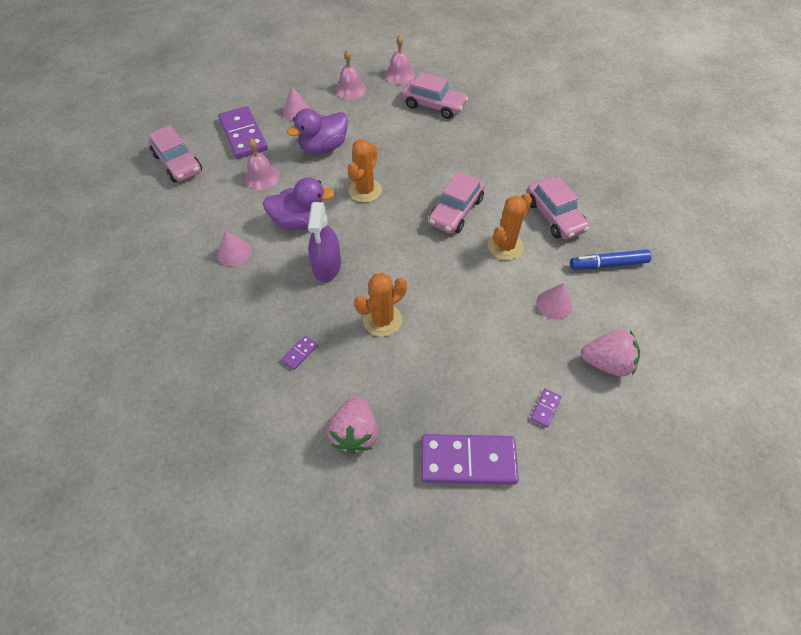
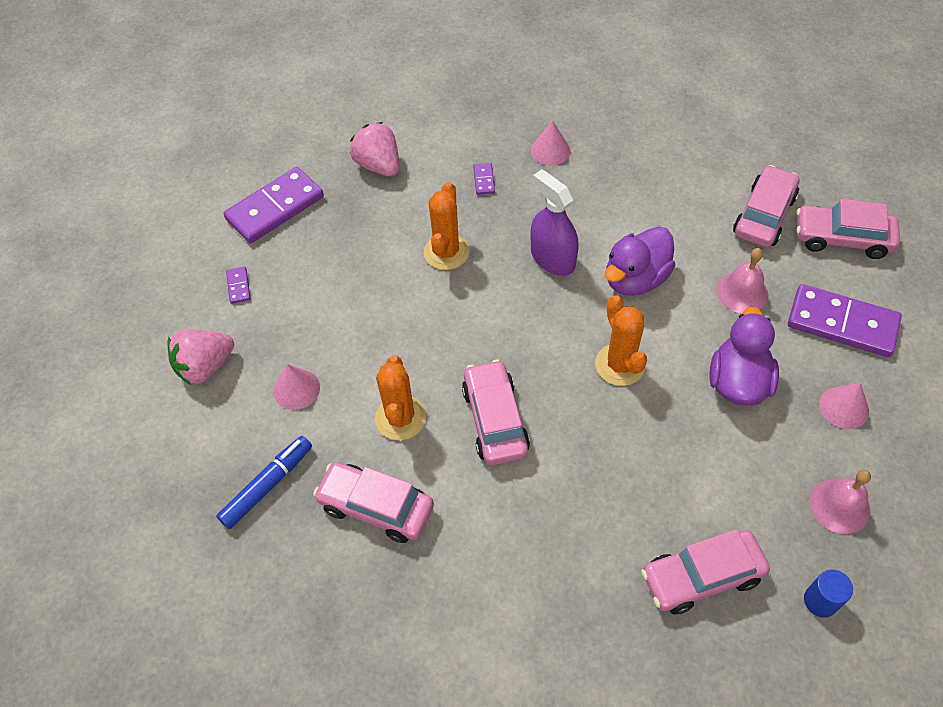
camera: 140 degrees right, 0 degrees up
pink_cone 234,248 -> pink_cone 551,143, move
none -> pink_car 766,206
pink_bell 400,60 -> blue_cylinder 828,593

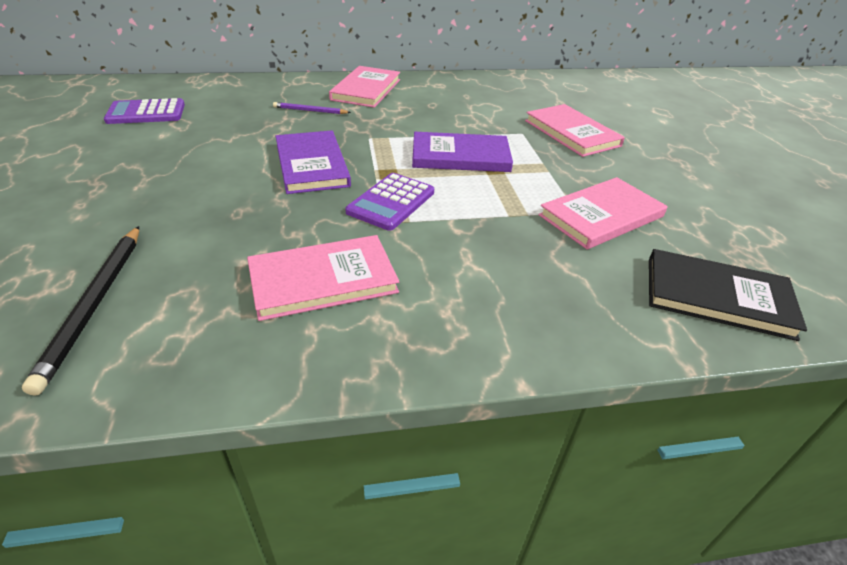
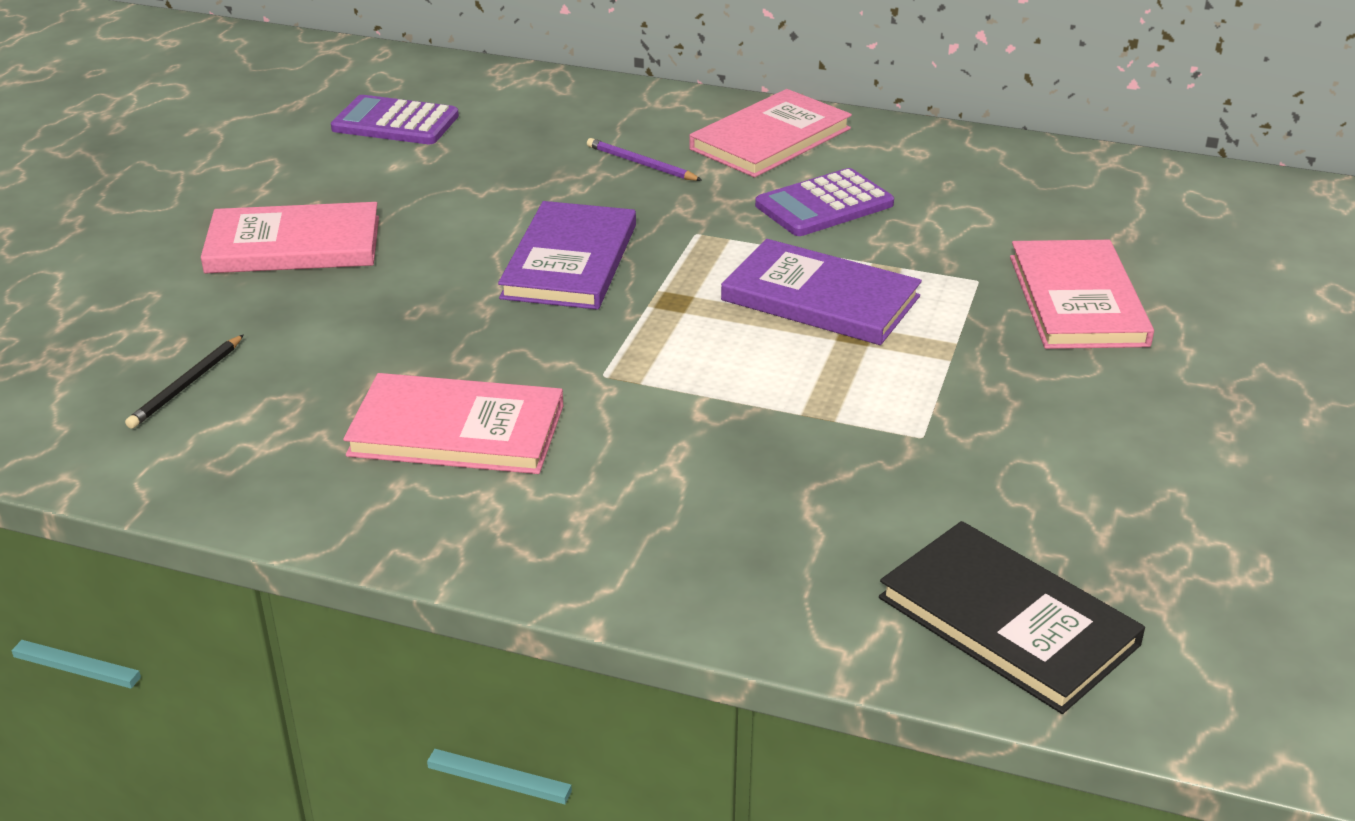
camera: 30 degrees right, 5 degrees down
black_pencil 80,311 -> black_pencil 184,382, x0.57
pink_book 603,213 -> pink_book 290,237, move
purple_calculator 389,202 -> purple_calculator 824,202, move

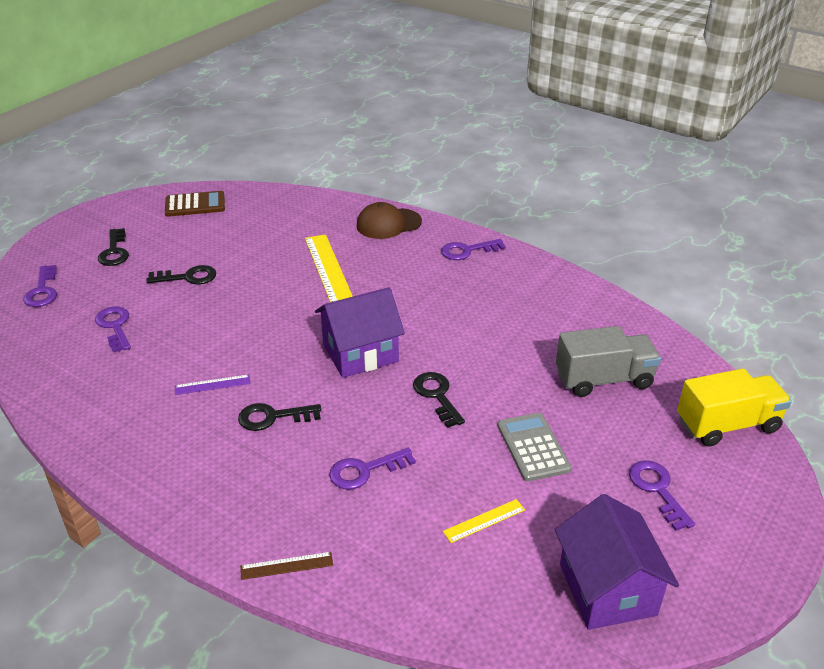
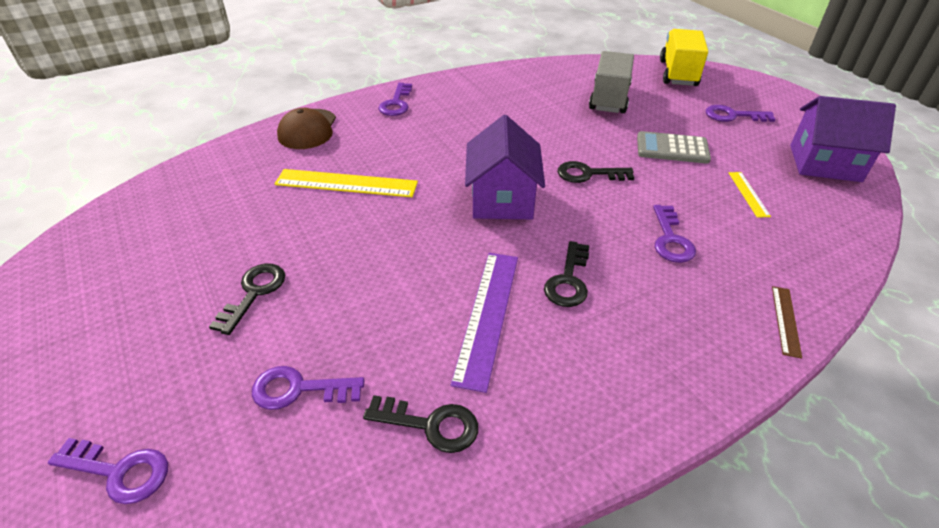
camera: 65 degrees left, 5 degrees up
black_key 113,247 -> black_key 420,424, move
purple_ruler 212,385 -> purple_ruler 484,323, x1.94
brown_calculator 195,204 -> none

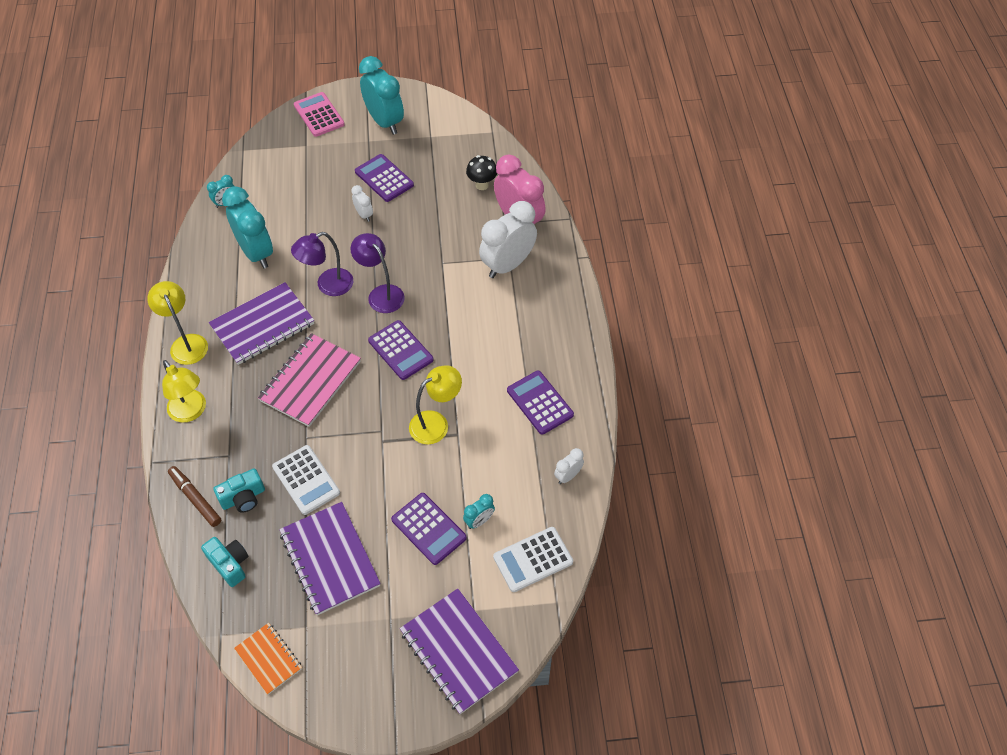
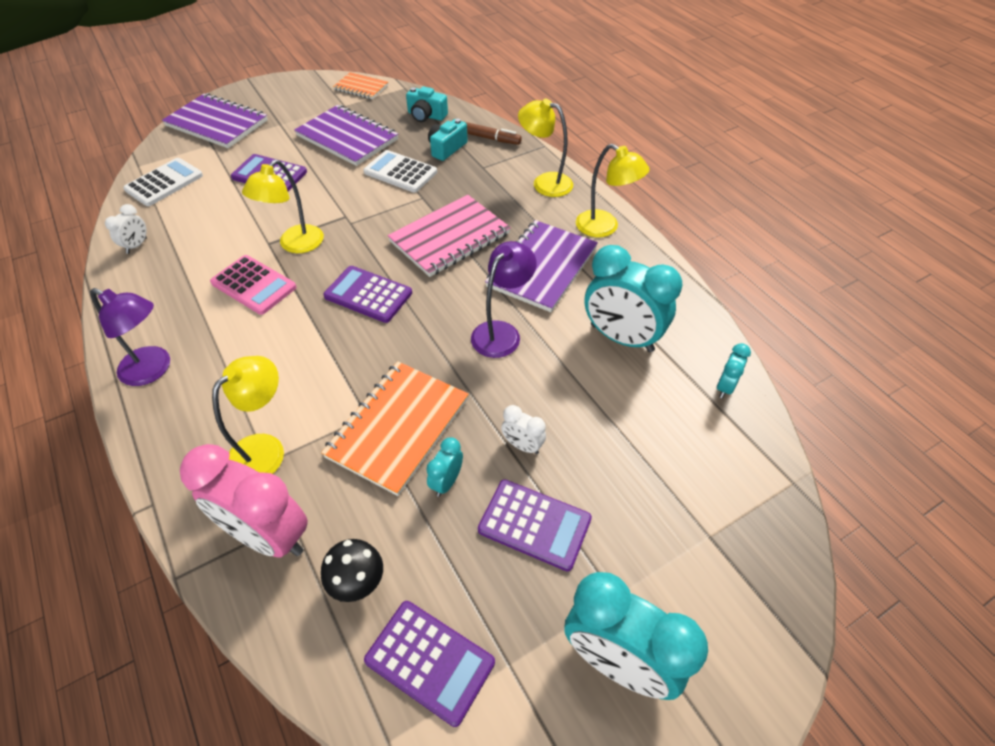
camera: 155 degrees right, 5 degrees down
purple_lamp 378,273 -> purple_lamp 130,337, move
pink_calculator 319,114 -> pink_calculator 253,285, move
white_clock 508,239 -> yellow_lamp 248,415
none -> orange_notebook 395,428
purple_calculator 540,403 -> purple_calculator 429,664, move
pink_notebook 309,380 -> pink_notebook 449,236, 45 degrees clockwise
turquoise_clock 479,511 -> turquoise_clock 444,467, move

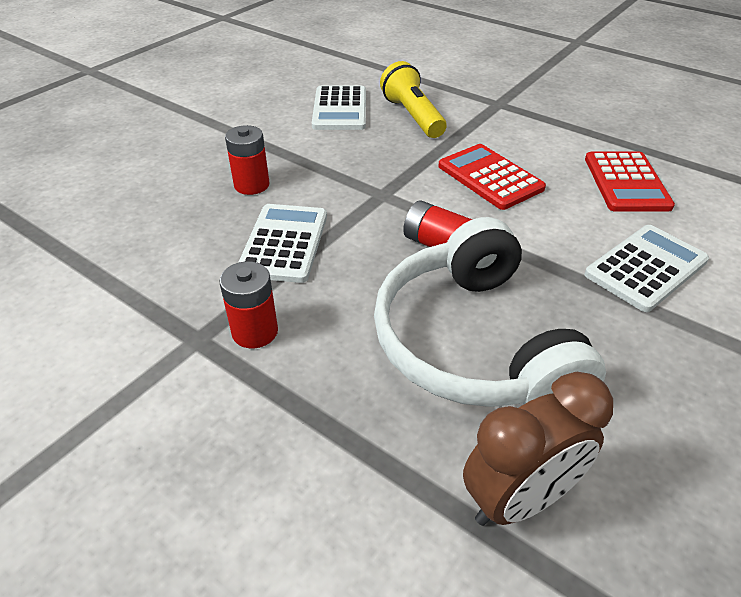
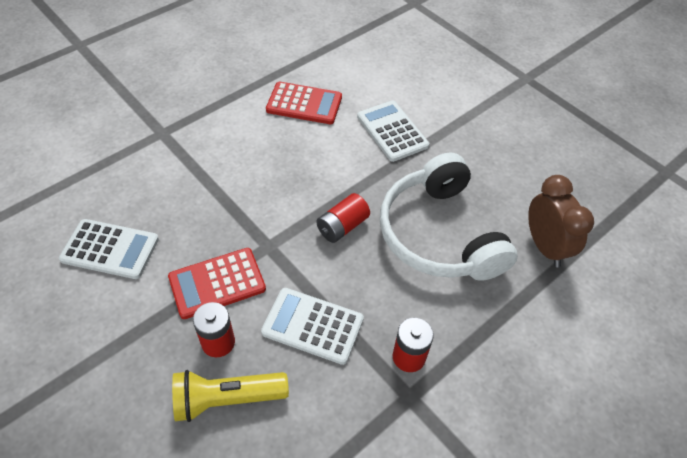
camera: 80 degrees left, 10 degrees up
red_calculator 492,177 -> red_calculator 217,283, move
yellow_flashlight 413,99 -> yellow_flashlight 230,396, move
white_headphones 490,312 -> white_headphones 449,217, 75 degrees clockwise

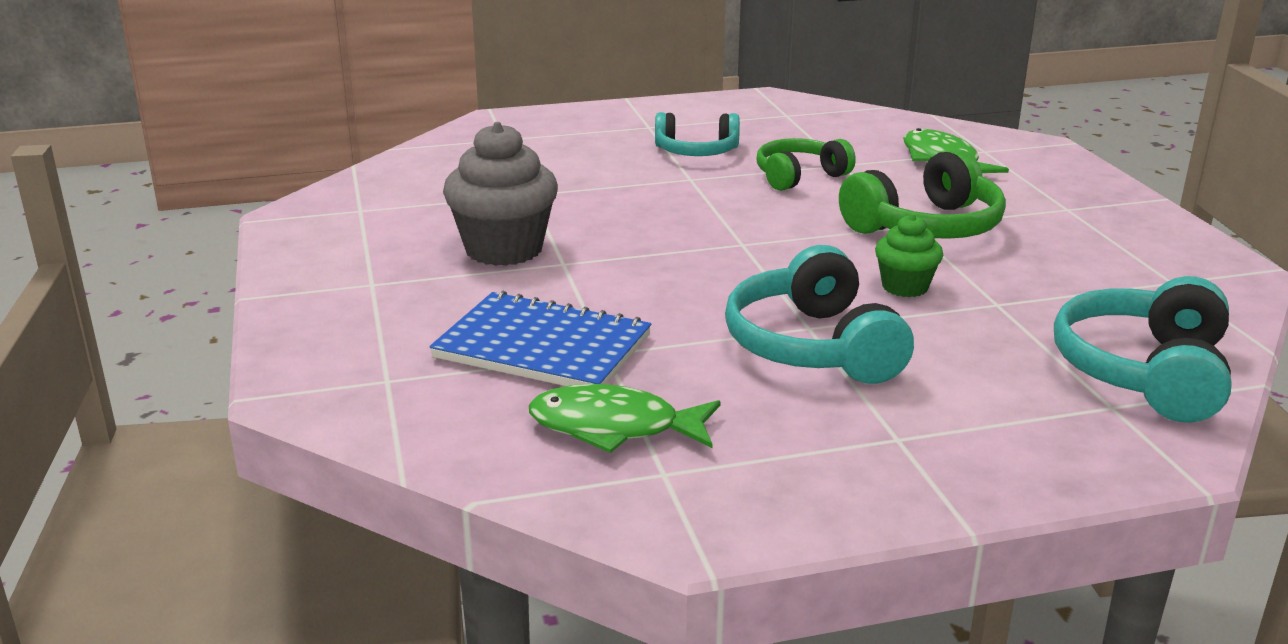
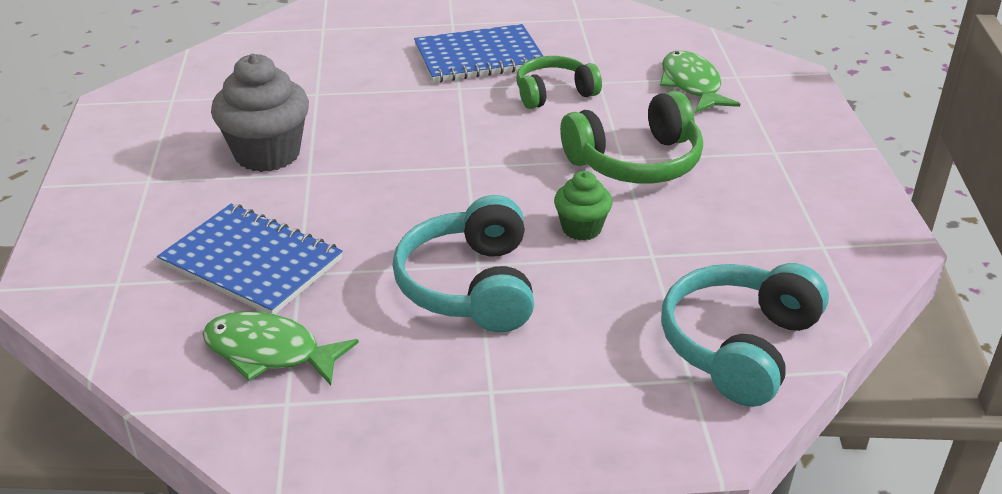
camera: 10 degrees right, 10 degrees up
turquoise_headphones 697,134 -> blue_notebook 478,53

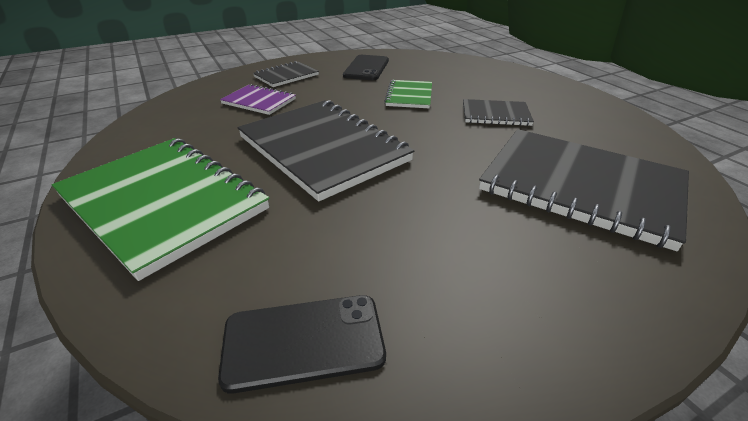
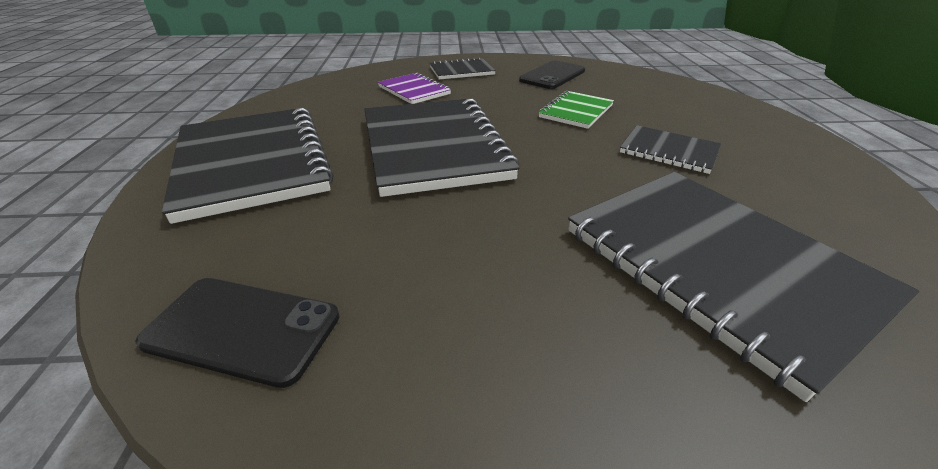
camera: 25 degrees right, 0 degrees up
green_notebook 160,209 -> black_notebook 248,166

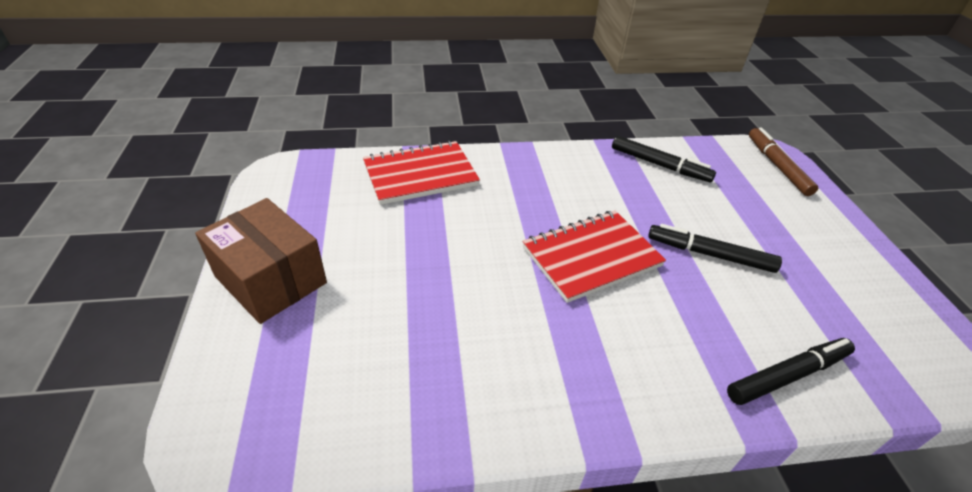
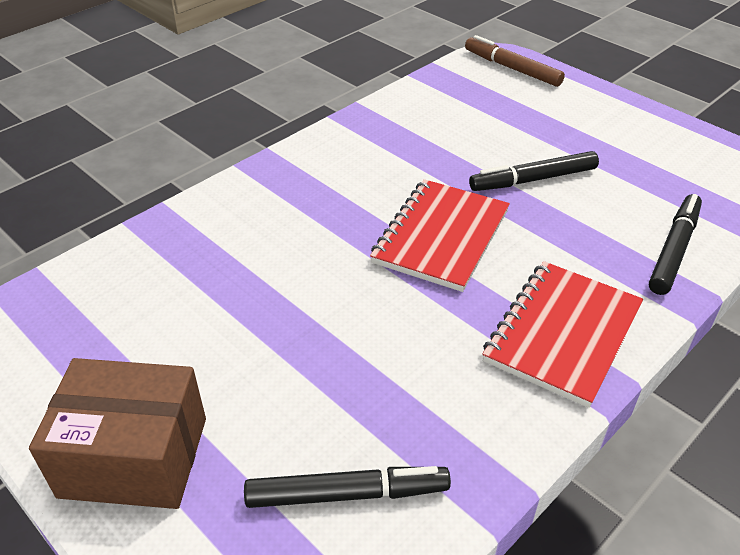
camera: 35 degrees left, 0 degrees up
black_marker 664,159 -> black_marker 347,487, move
red_notebook 421,173 -> red_notebook 562,334, move

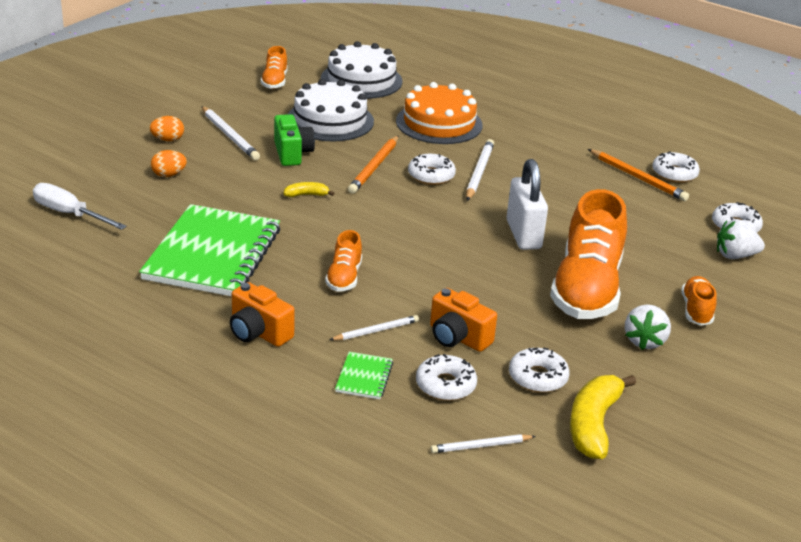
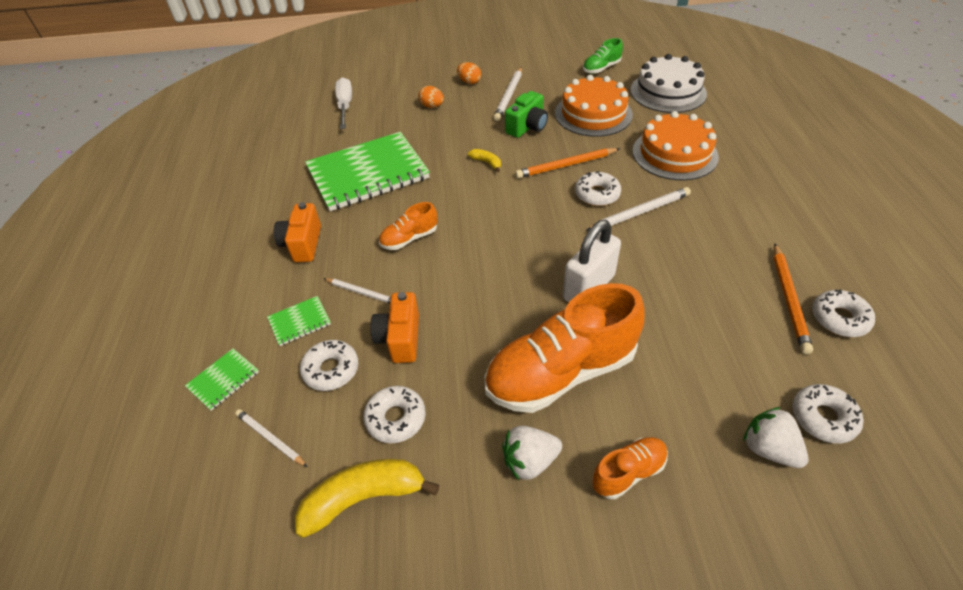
camera: 55 degrees right, 15 degrees up
none -> green_notebook 222,380
white_cake 330,110 -> orange_cake 594,106
orange_shoe 274,67 -> green_shoe 603,56

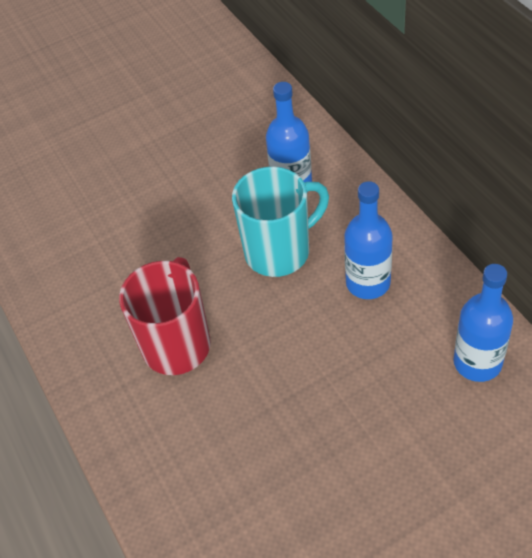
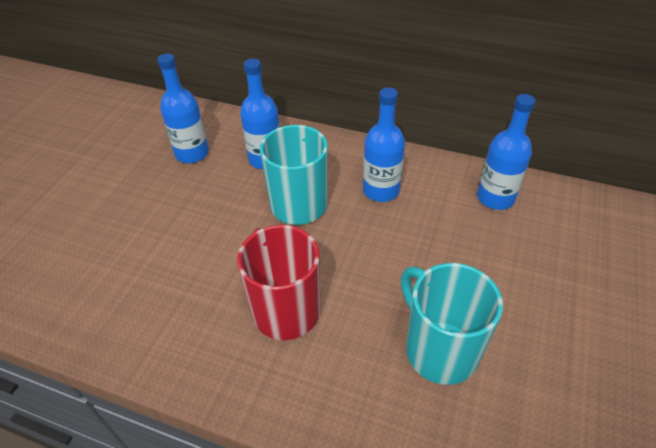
camera: 45 degrees left, 5 degrees down
none -> blue_bottle 183,108
none -> turquoise_mug 452,324

